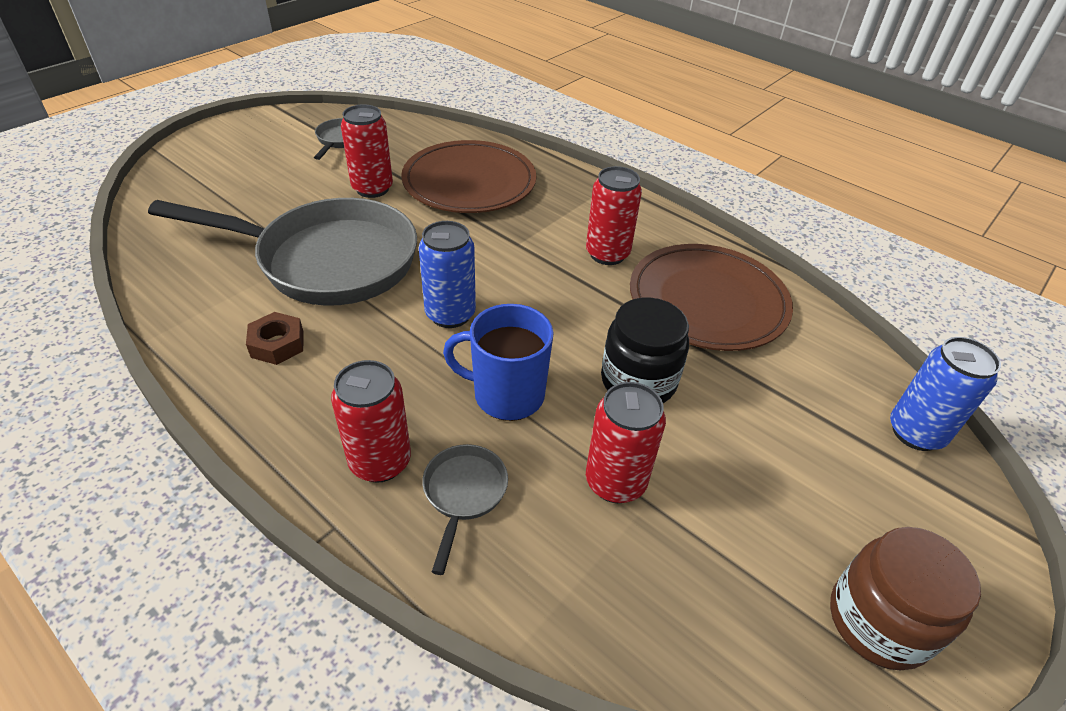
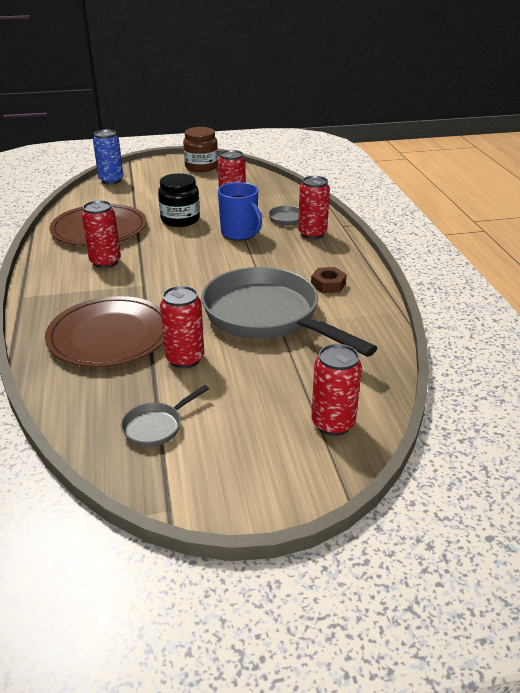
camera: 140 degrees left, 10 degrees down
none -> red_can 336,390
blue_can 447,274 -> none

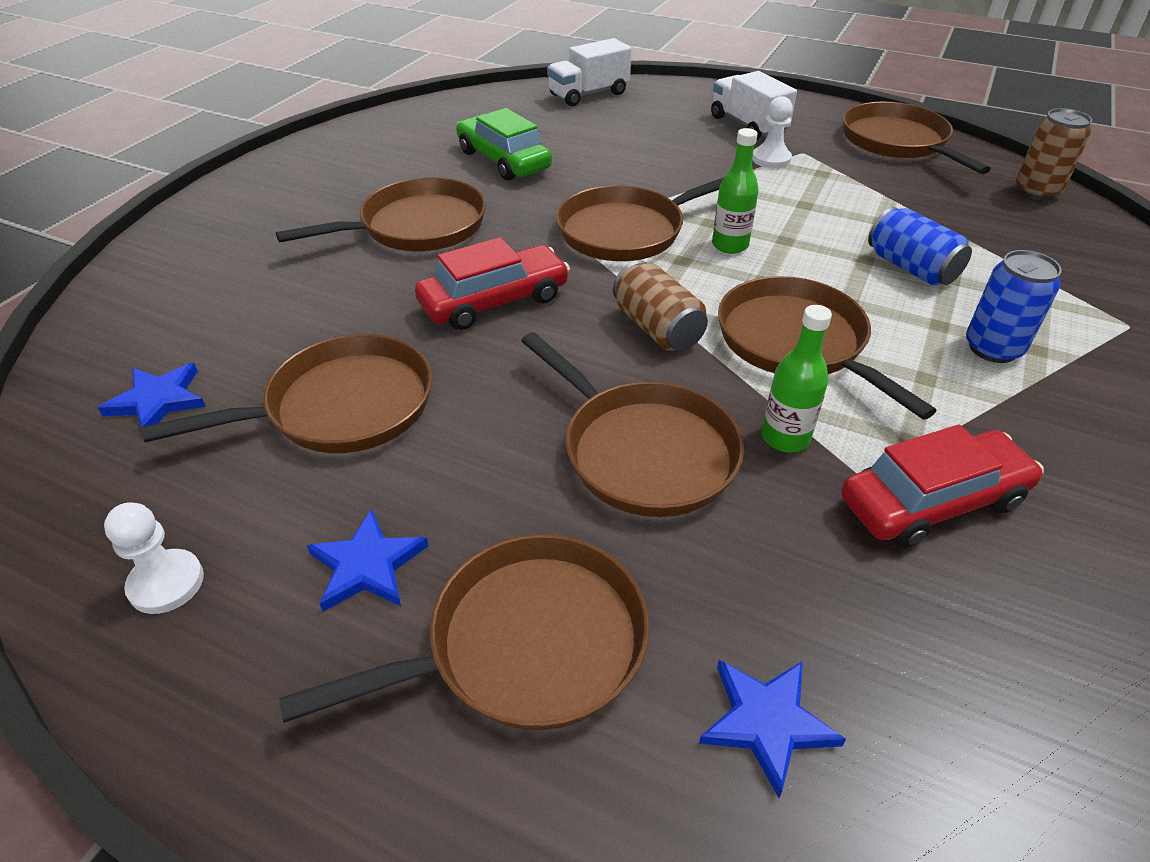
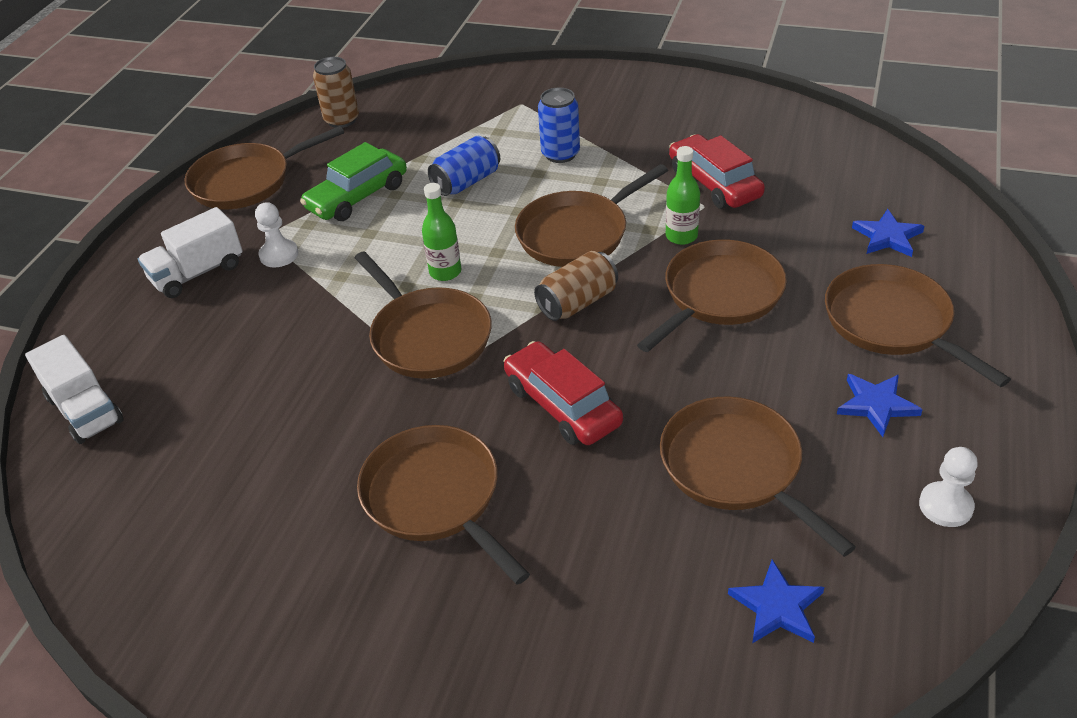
camera: 95 degrees left, 0 degrees up
green_car 504,144 -> green_car 353,181, move

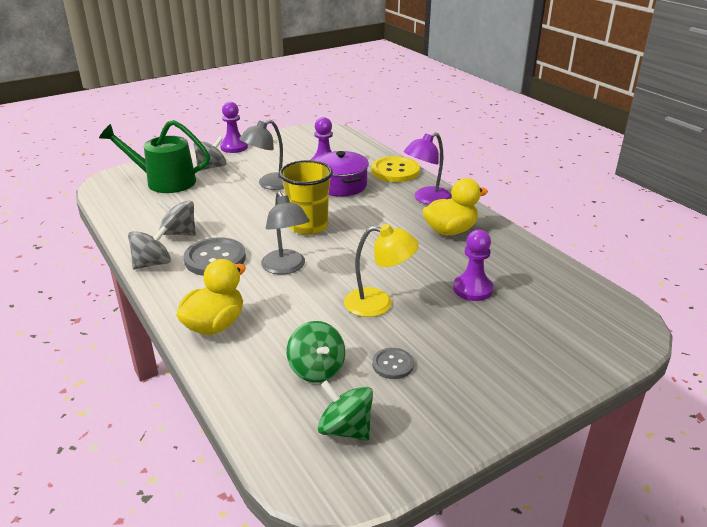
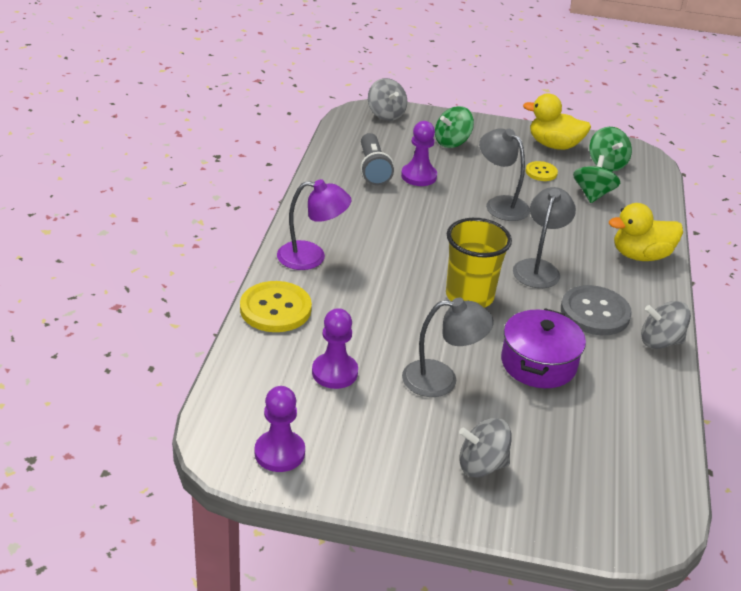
camera: 140 degrees left, 5 degrees up
purple_pawn 234,127 -> purple_pawn 280,429, move
none -> grey_flashlight 377,159
grey_spinning_top 176,218 -> grey_spinning_top 387,99, move
none -> green_spinning_top 454,127
yellow_lamp 381,270 -> grey_lamp 504,174
purple_pot 341,174 -> purple_pot 543,348, move
yellow_duck 455,206 -> yellow_duck 557,122, move
grey_button 393,363 -> yellow_button 542,171
green_watering_can 154,156 -> none

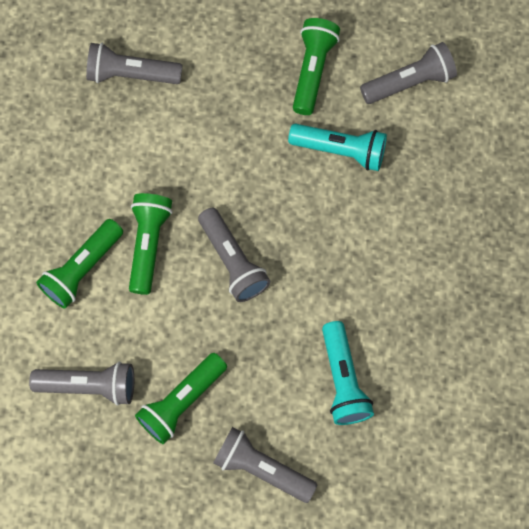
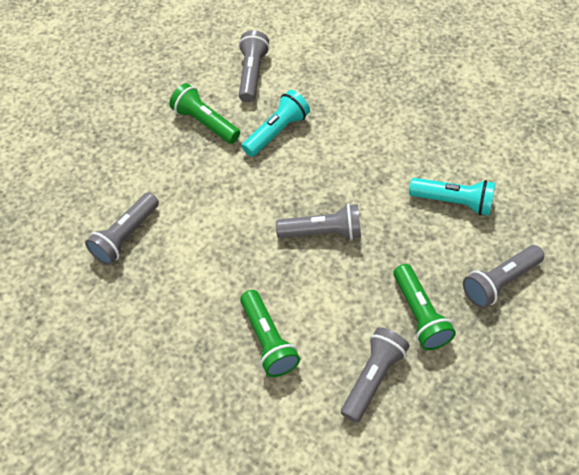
camera: 60 degrees left, 15 degrees down
green_flashlight 150,244 -> none

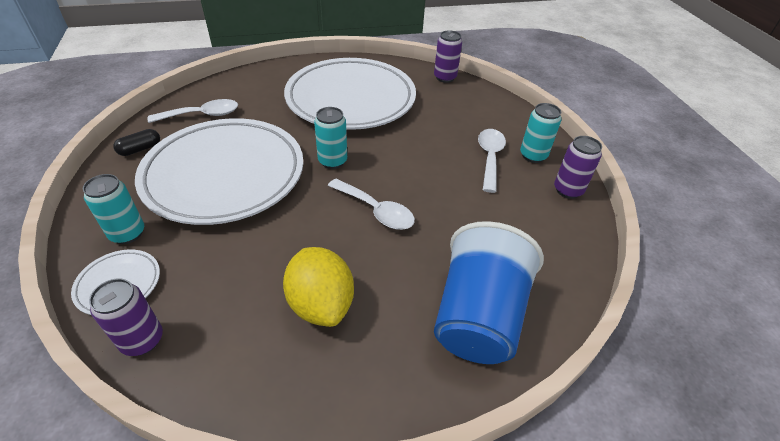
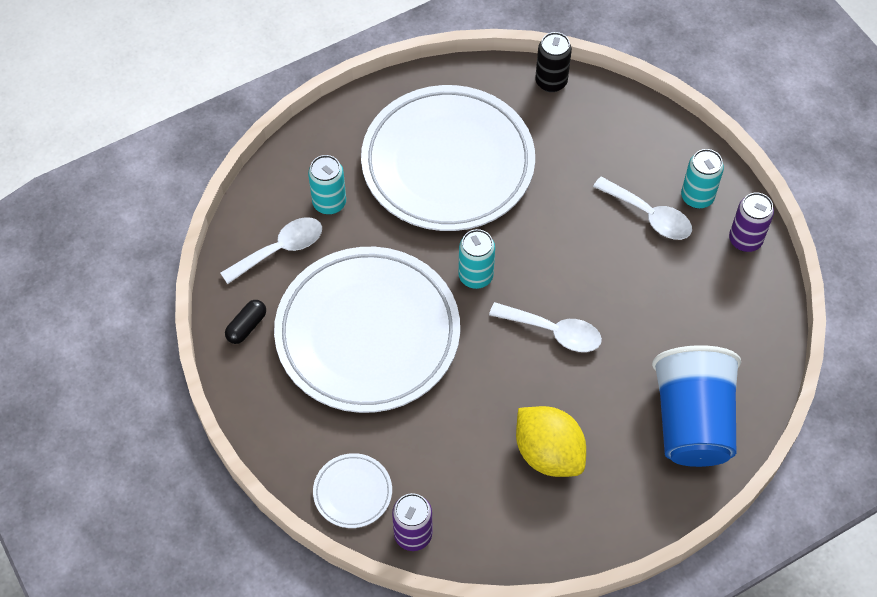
camera: 15 degrees left, 15 degrees up
turquoise_can 113,209 -> turquoise_can 327,185, move
purple_can 448,56 -> black_can 553,62
white_spoon 492,161 -> white_spoon 642,208, 135 degrees clockwise

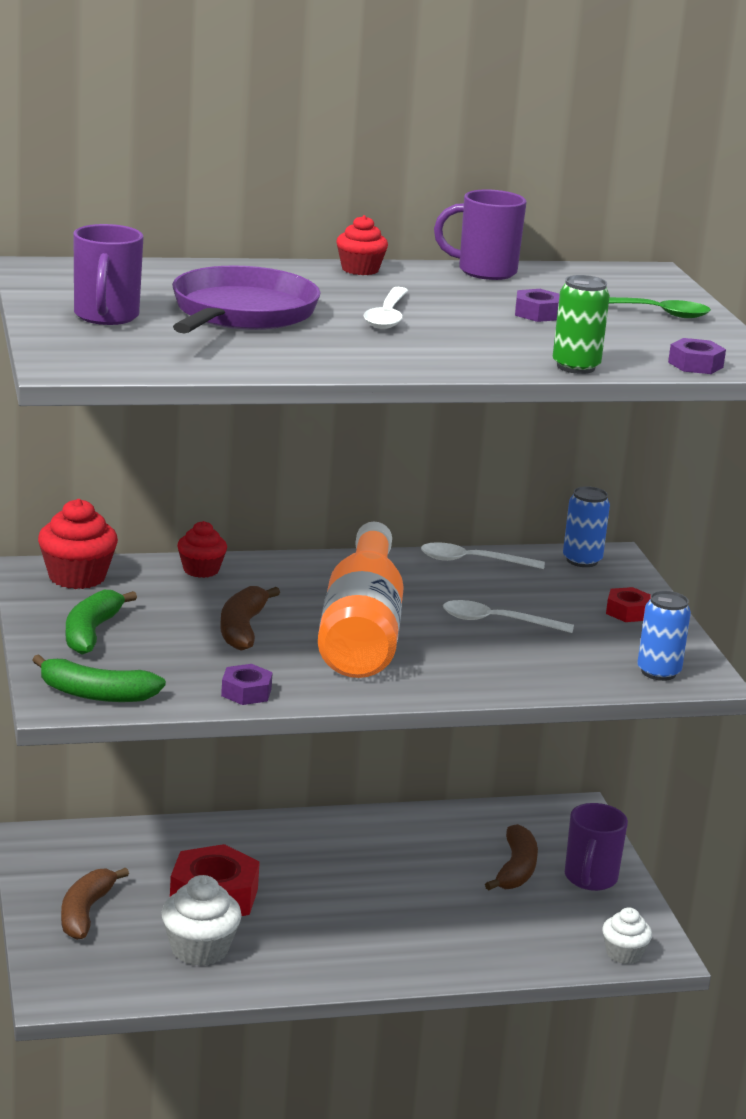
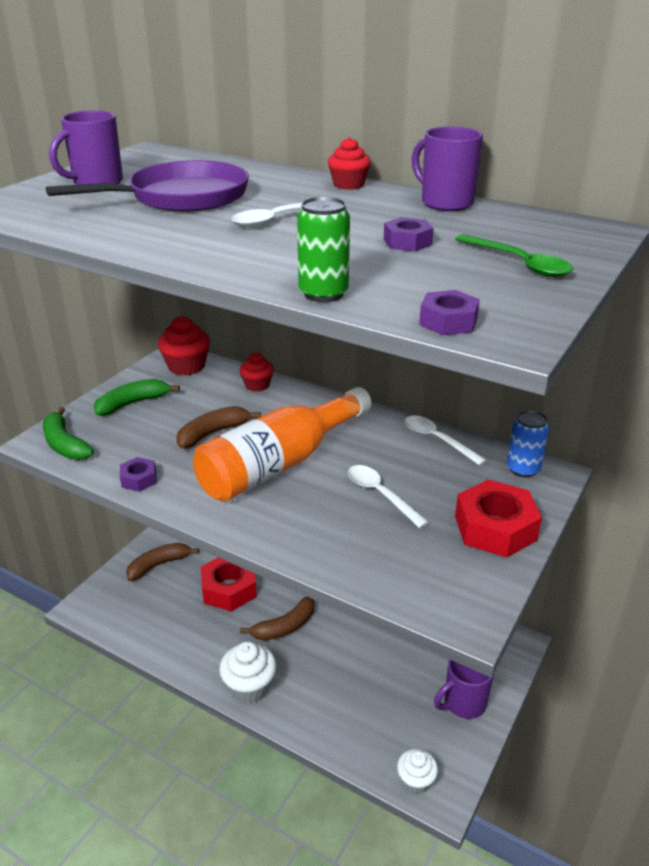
camera: 45 degrees right, 10 degrees up
white_cupcake 201,920 -> white_cupcake 248,672, move
brown_banana 511,857 -> brown_banana 277,619, move
red_nut 628,604 -> red_nut 498,519, x1.96
blue_can 664,636 -> none

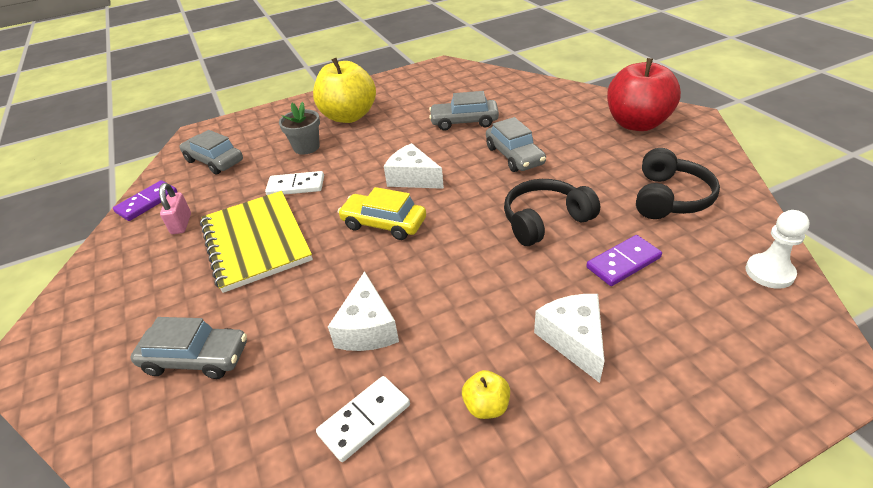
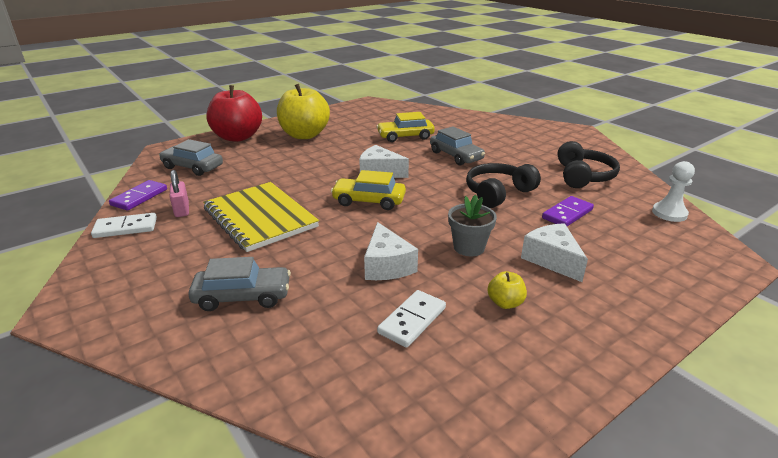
camera: 15 degrees left, 10 degrees down
white_domino 294,183 -> white_domino 124,225, move
red_apple 644,94 -> red_apple 234,113, move
grey_car 464,111 -> yellow_car 406,127
grey_flower_pot 299,128 -> grey_flower_pot 472,225, move

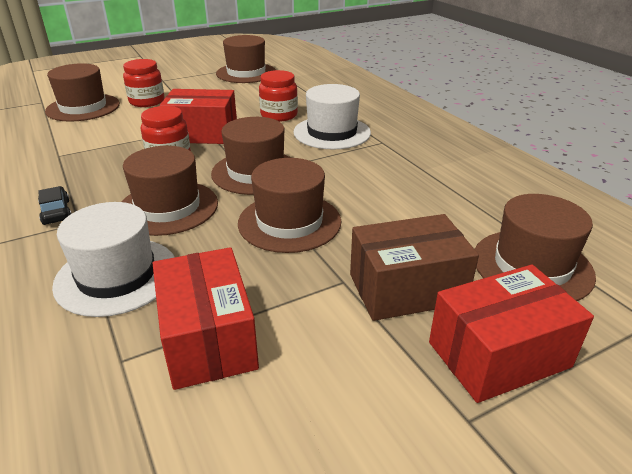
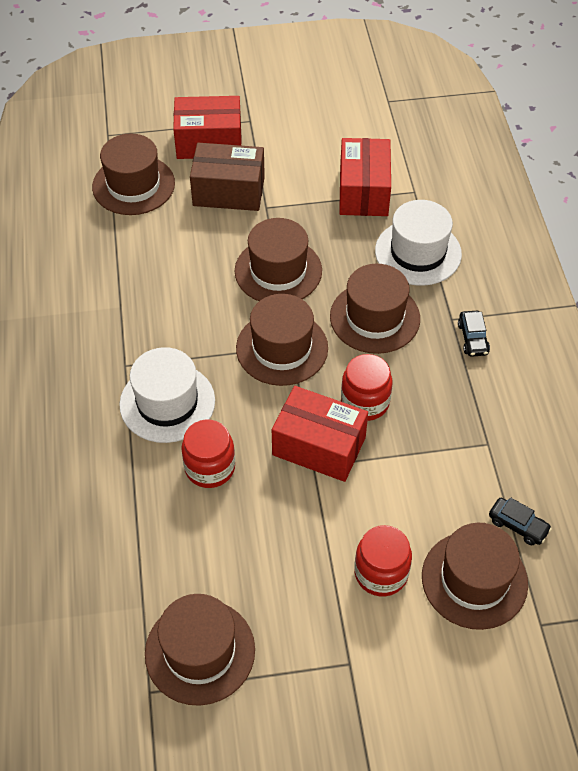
camera: 160 degrees left, 20 degrees up
none -> black_car 520,521

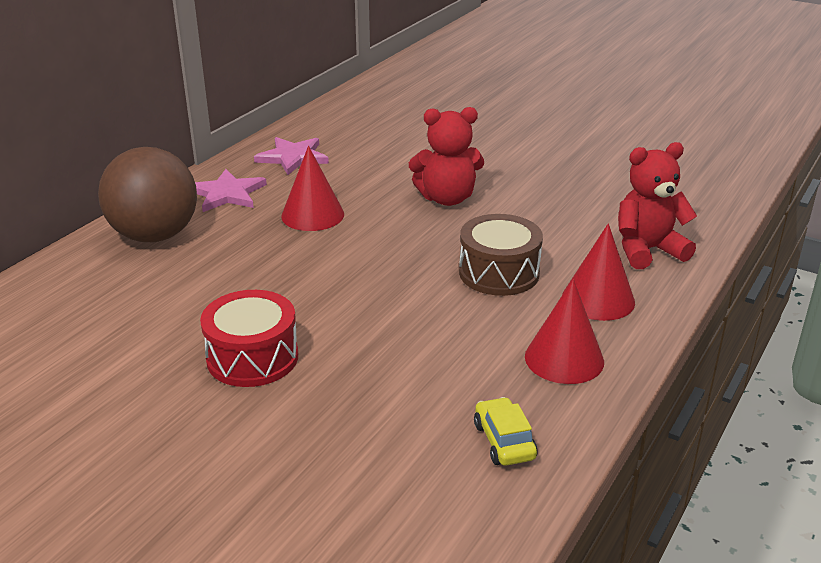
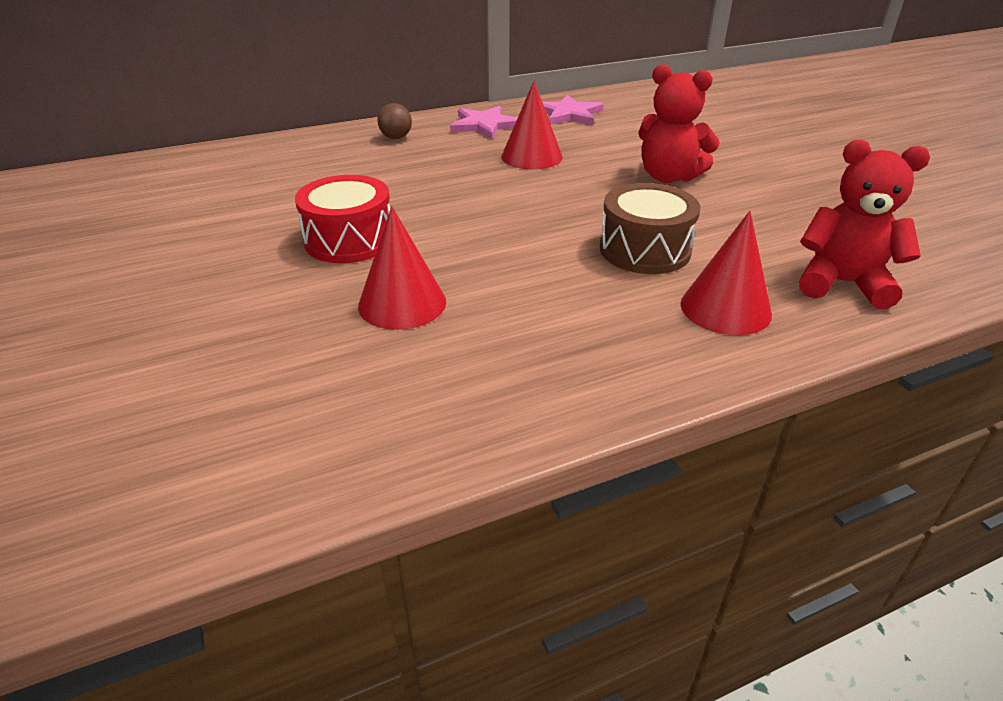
camera: 35 degrees right, 5 degrees up
red_cone 564,331 -> red_cone 402,268, move
brown_ball 147,194 -> brown_ball 394,121, x0.41
yellow_car 505,431 -> none

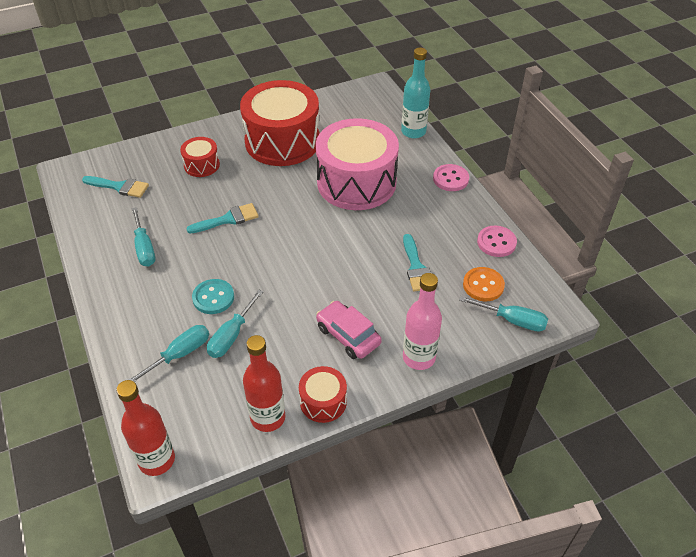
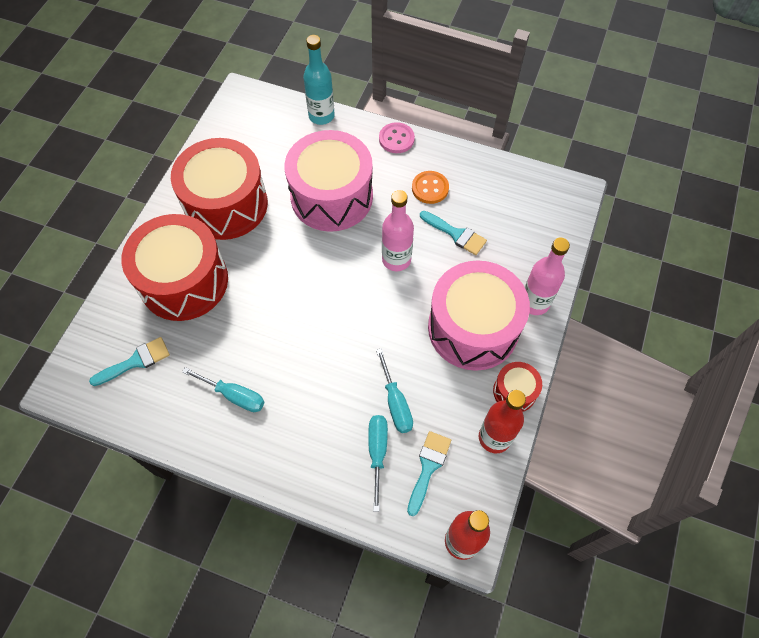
camera: 45 degrees left, 15 degrees up
red_drum 200,157 -> red_drum 174,267, x2.19
none -> pink_bottle 398,230
turquoise_brush 222,218 -> turquoise_brush 429,473, move
orange_button 484,284 -> orange_button 430,187, move
pink_car 349,330 -> pink_drum 479,315
turquoise_button 213,296 -> none
turquoise_screwdriver 503,313 -> none
pink_button 497,241 -> none

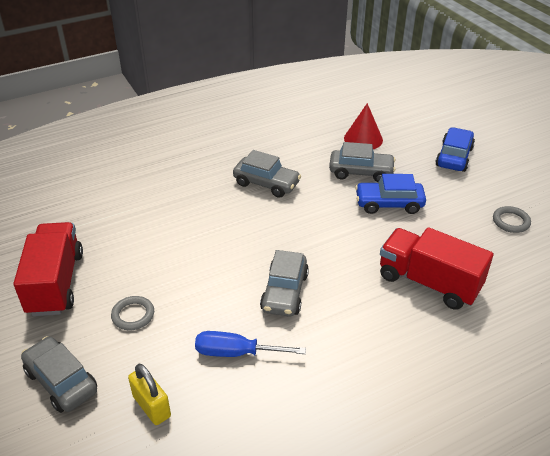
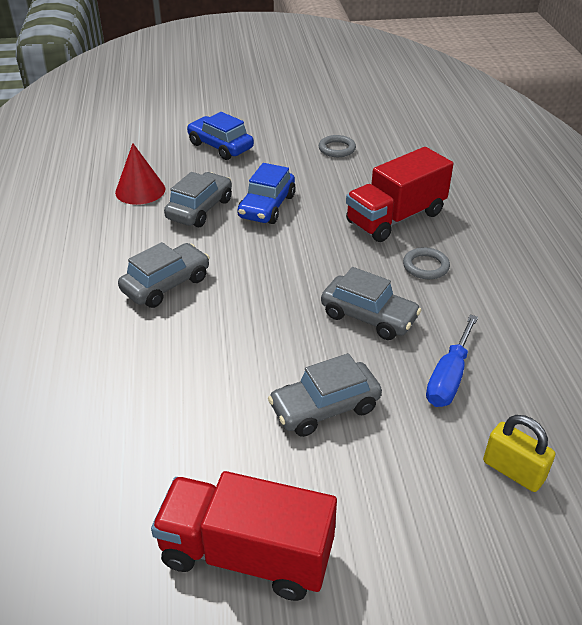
camera: 70 degrees left, 0 degrees up
grey_car 59,374 -> grey_car 325,395, move
grey_ring 132,313 -> grey_ring 426,263, move
yellow_padlock 149,394 -> yellow_padlock 519,453, 60 degrees clockwise

